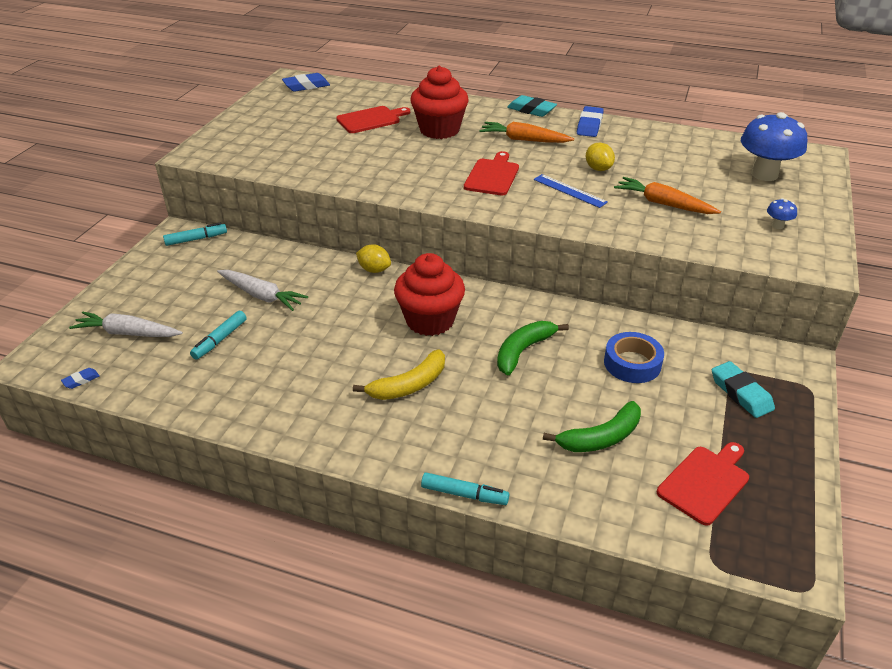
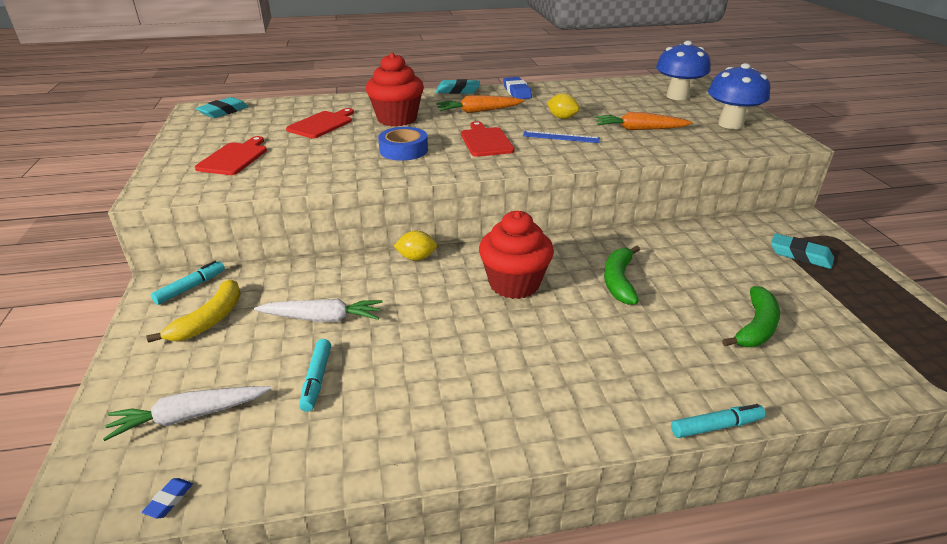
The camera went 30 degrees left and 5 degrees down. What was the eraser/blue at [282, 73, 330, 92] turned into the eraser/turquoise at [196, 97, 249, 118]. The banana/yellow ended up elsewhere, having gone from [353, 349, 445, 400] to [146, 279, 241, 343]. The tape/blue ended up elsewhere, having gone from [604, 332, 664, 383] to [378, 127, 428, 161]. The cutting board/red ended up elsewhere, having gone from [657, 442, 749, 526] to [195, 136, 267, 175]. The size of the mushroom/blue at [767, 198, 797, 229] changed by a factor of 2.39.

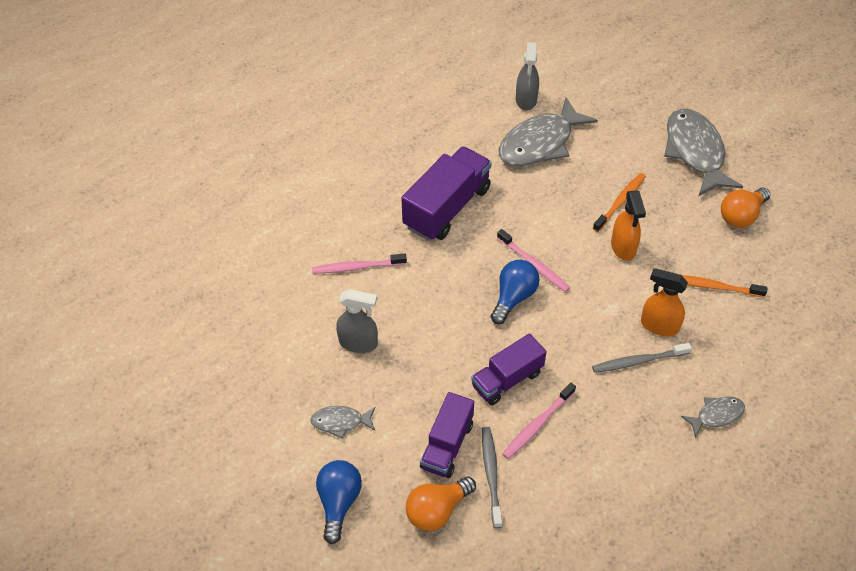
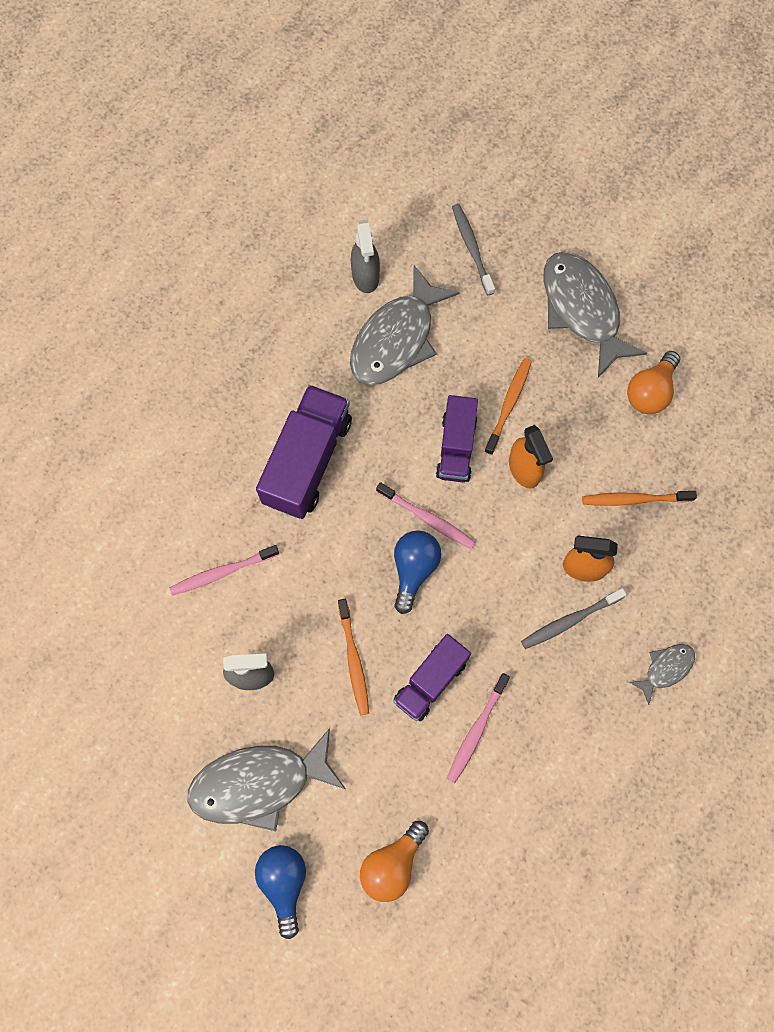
The camera went 15 degrees left and 20 degrees up. The size of the fish/grey at [310, 406, 376, 439] changed by a factor of 2.07. The truck/purple ended up elsewhere, having gone from [420, 392, 474, 478] to [436, 395, 478, 482]. The toothbrush/grey ended up elsewhere, having gone from [482, 427, 502, 528] to [452, 204, 495, 295]. The second view gained the toothbrush/orange at [338, 599, 369, 716].

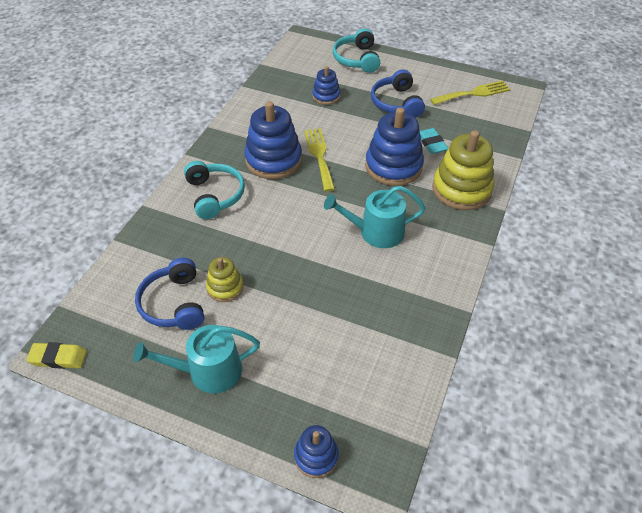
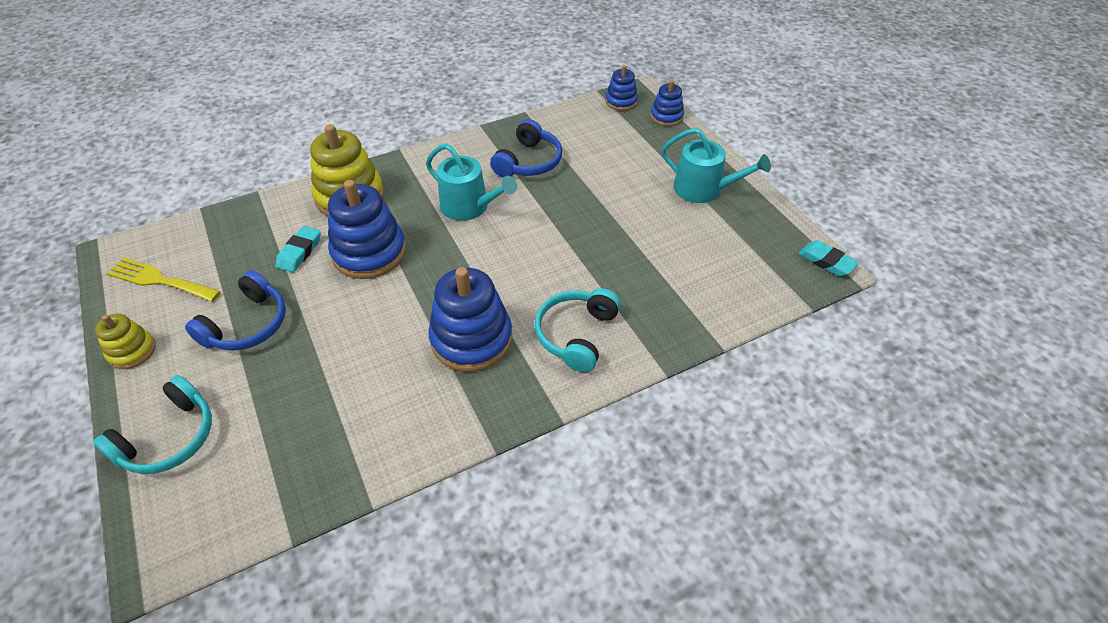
The camera went 140 degrees left and 0 degrees up. What was the eraser/yellow at [26, 342, 87, 369] turned into the eraser/turquoise at [798, 240, 859, 276]. The headphones/blue ended up elsewhere, having gone from [135, 258, 204, 330] to [490, 119, 562, 177]. The stacking toy/yellow ended up elsewhere, having gone from [206, 257, 244, 302] to [95, 314, 156, 369]. The second view lost the fork/yellow at [304, 128, 335, 192]. The stacking toy/blue ended up elsewhere, having gone from [312, 66, 340, 105] to [605, 65, 638, 111].

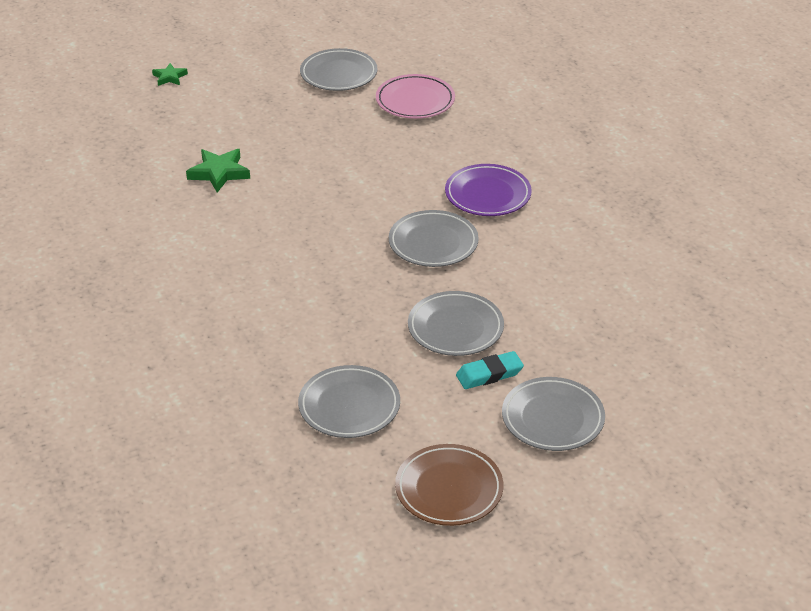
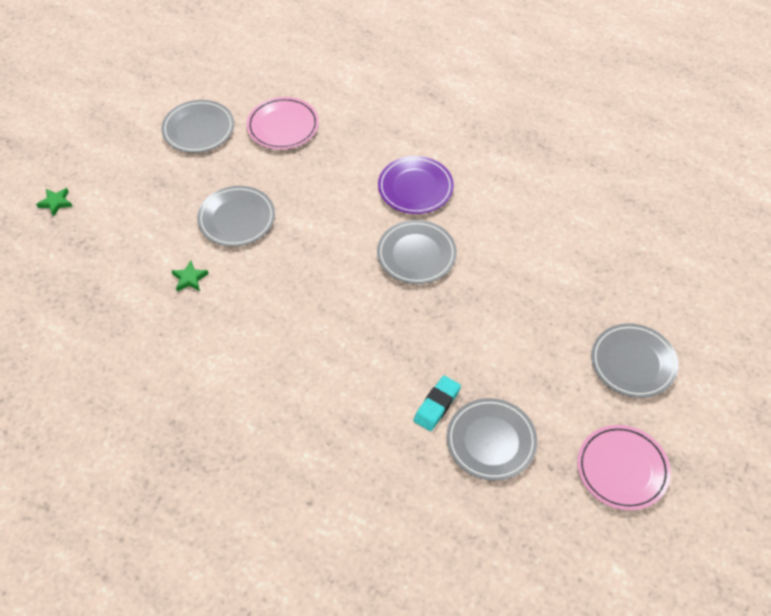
The camera went 35 degrees left and 15 degrees up. The size of the star/green at [186, 149, 250, 193] changed by a factor of 0.61. What was the plate/brown at [395, 444, 503, 526] turned into the plate/pink at [577, 425, 671, 510]. The plate/grey ended up elsewhere, having gone from [408, 291, 504, 356] to [197, 186, 275, 247]. The eraser/turquoise ended up elsewhere, having gone from [456, 351, 524, 389] to [413, 376, 461, 431].

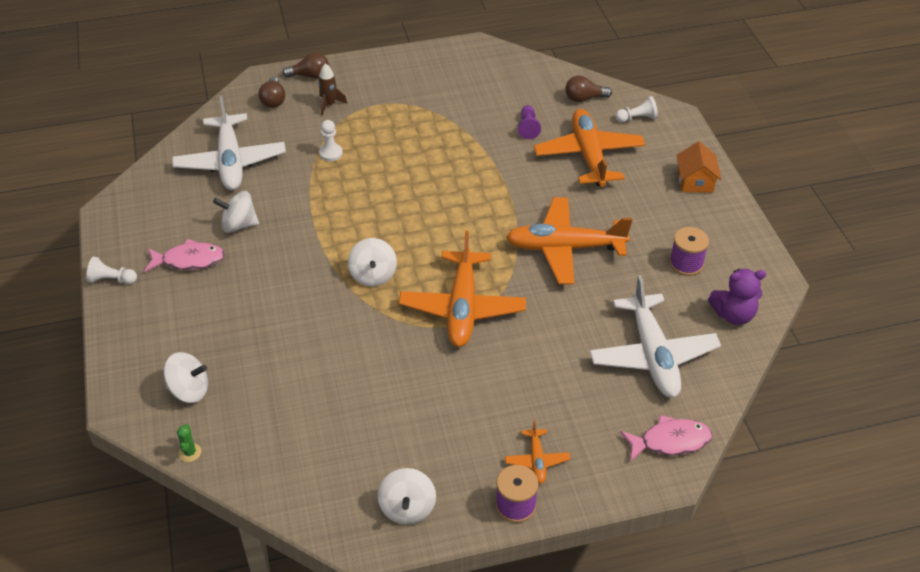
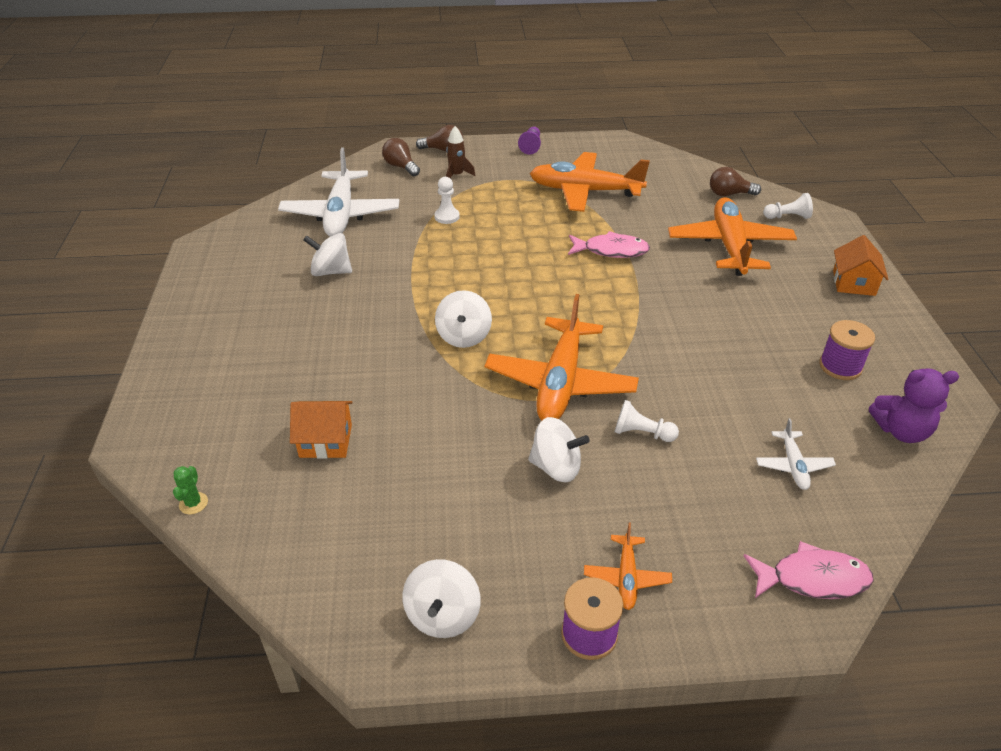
The camera went 10 degrees right and 5 degrees down. The pawn/white ended up elsewhere, having gone from [86, 256, 137, 284] to [615, 400, 679, 442]. The fish/pink ended up elsewhere, having gone from [145, 239, 225, 272] to [568, 231, 650, 258]. The spinning top/white ended up elsewhere, having gone from [163, 352, 208, 403] to [528, 417, 590, 482]. The light bulb/brown at [259, 77, 285, 108] ended up facing another way, 135 degrees clockwise from before. The plane/orange ended up elsewhere, having gone from [506, 197, 632, 284] to [530, 152, 650, 212]. The pawn/purple ended up elsewhere, having gone from [518, 105, 541, 139] to [518, 127, 541, 155]. The size of the plane/white at [589, 275, 721, 398] changed by a factor of 0.46. The second view gained the house/orange at [290, 401, 353, 459].

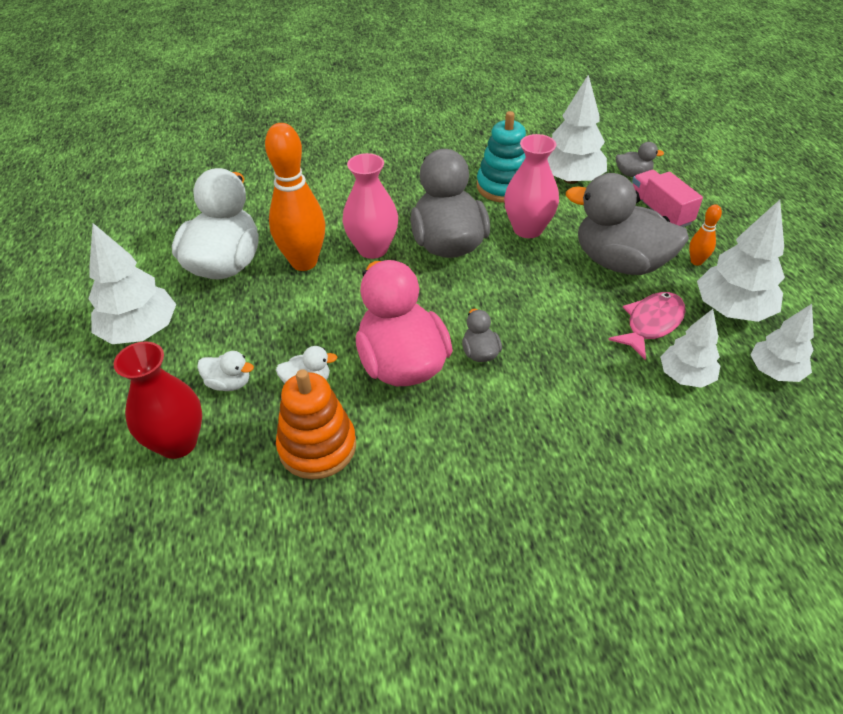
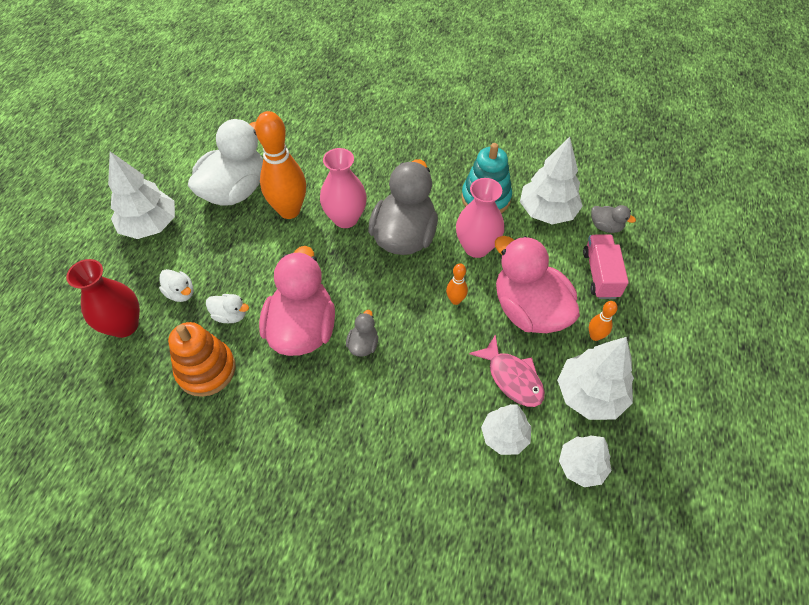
The camera went 25 degrees right and 10 degrees up. What was the duck/grey at [566, 173, 689, 275] turned into the duck/pink at [495, 236, 580, 333]. The fish/pink at [608, 292, 686, 360] ended up facing another way, 75 degrees clockwise from before. The second view gained the bowling pin/orange at [446, 263, 468, 305].

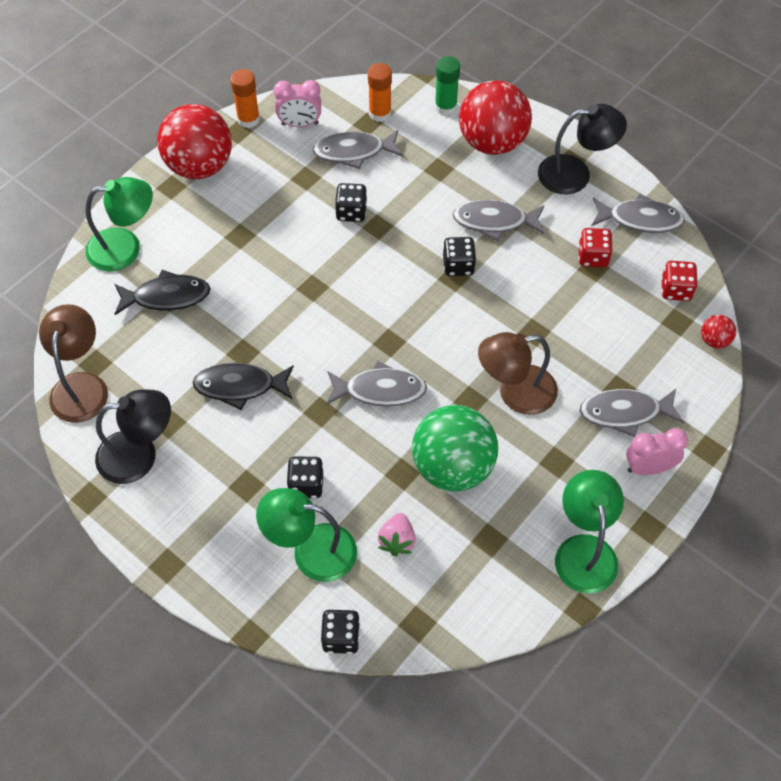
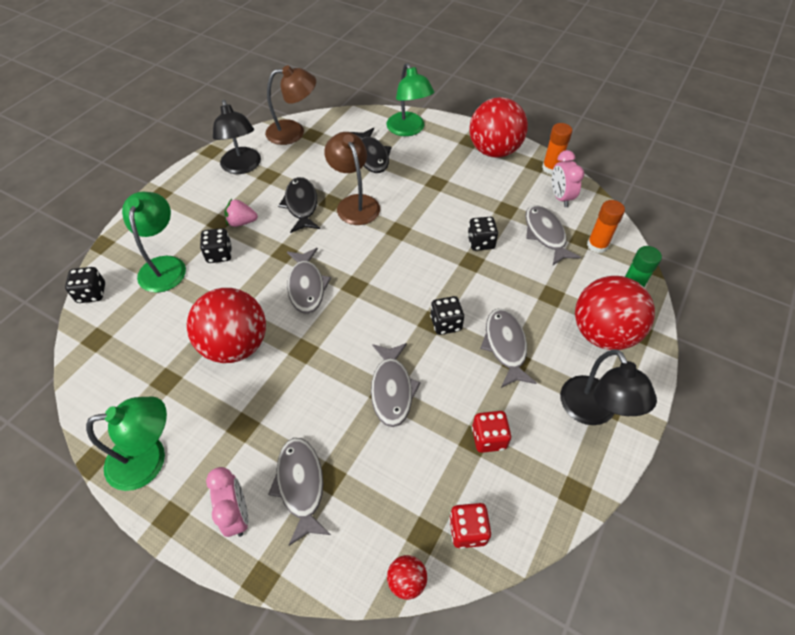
The camera went 80 degrees right and 5 degrees down. The strawberry/pink ended up elsewhere, having gone from [378, 513, 416, 556] to [225, 199, 258, 227]. What was the ball/green at [412, 405, 498, 491] turned into the ball/red at [187, 288, 266, 363]. The lamp/brown ended up elsewhere, having gone from [478, 332, 558, 415] to [324, 132, 380, 225]. The fish/grey ended up elsewhere, having gone from [591, 193, 685, 233] to [371, 343, 421, 427].

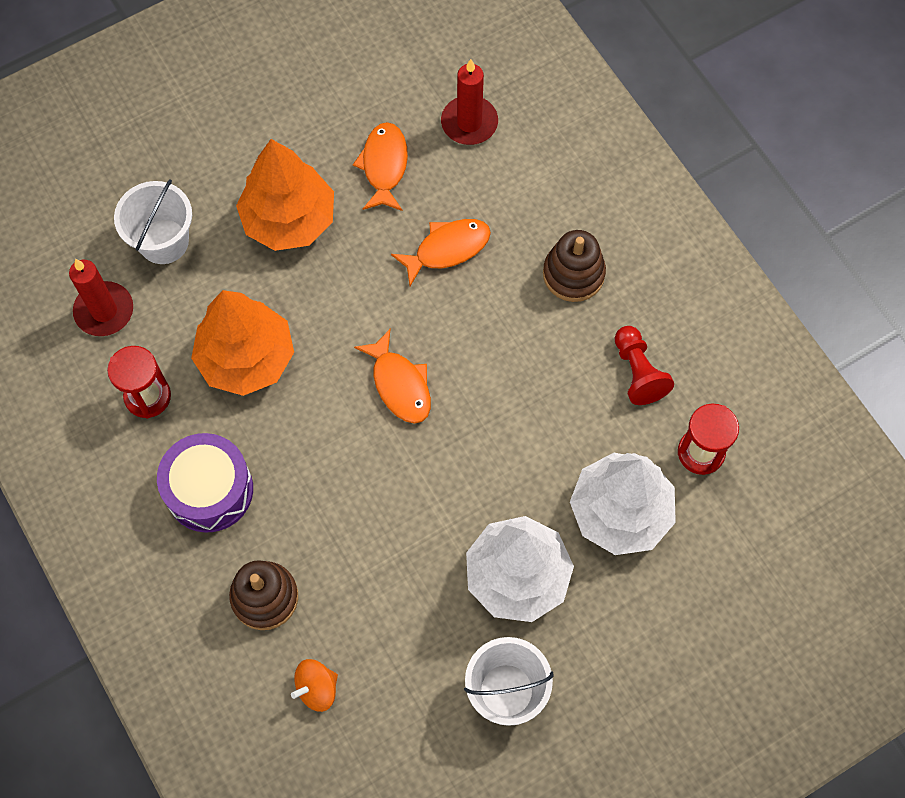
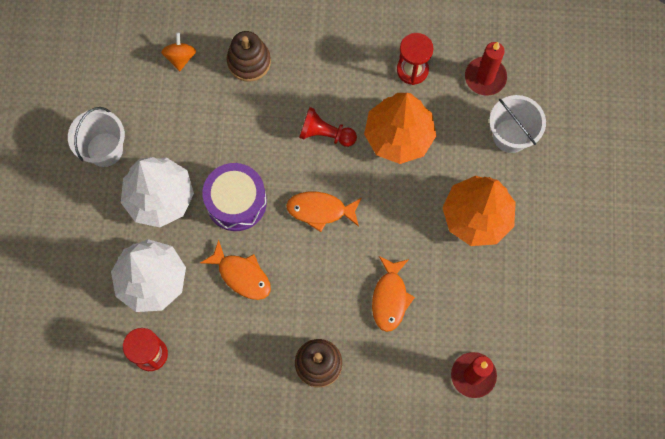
The camera went 125 degrees right and 5 degrees up. The drum/purple ended up elsewhere, having gone from [157, 433, 253, 533] to [202, 163, 267, 231]. The fish/orange ended up elsewhere, having gone from [353, 122, 408, 211] to [200, 240, 271, 300]. The pawn/red ended up elsewhere, having gone from [615, 326, 674, 405] to [299, 107, 357, 147].

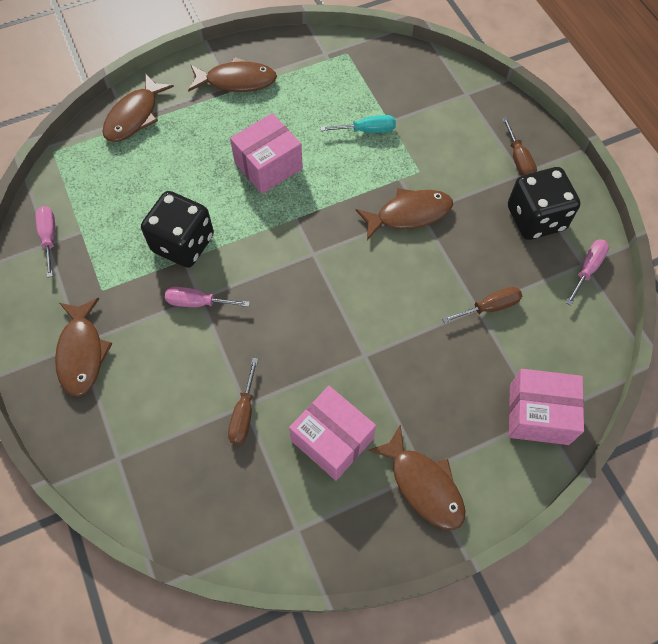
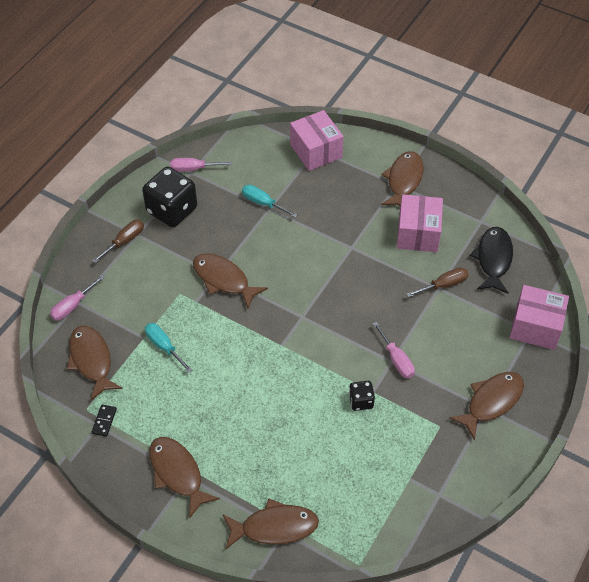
The camera went 125 degrees left and 10 degrees down. The screwdriver/pink ended up elsewhere, having gone from [35, 206, 55, 278] to [50, 274, 105, 321]. The size of the dice/black at [141, 191, 214, 268] changed by a factor of 0.50. The box/pink ended up elsewhere, having gone from [230, 113, 303, 194] to [509, 285, 569, 350]. What was the screwdriver/brown at [442, 287, 522, 323] turned into the screwdriver/turquoise at [242, 185, 297, 218]. The second view gained the fish/brown at [67, 326, 123, 400]. The second view gained the domino/black at [92, 405, 117, 437]. The second view gained the fish/black at [470, 227, 513, 294].

